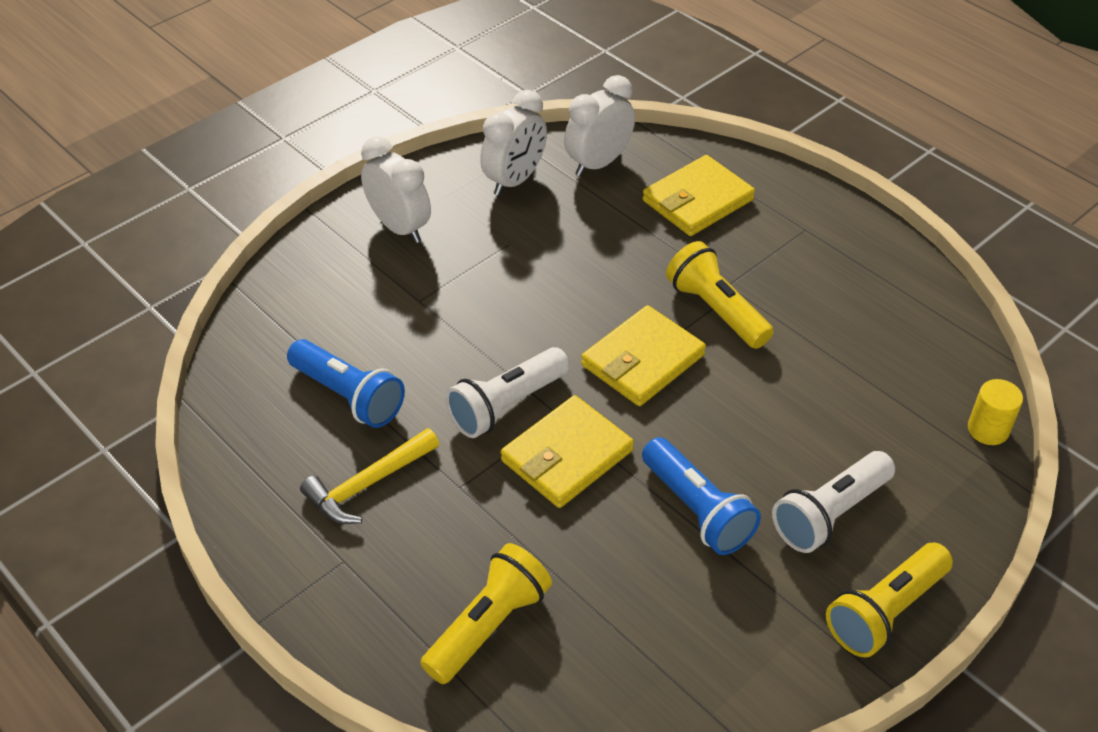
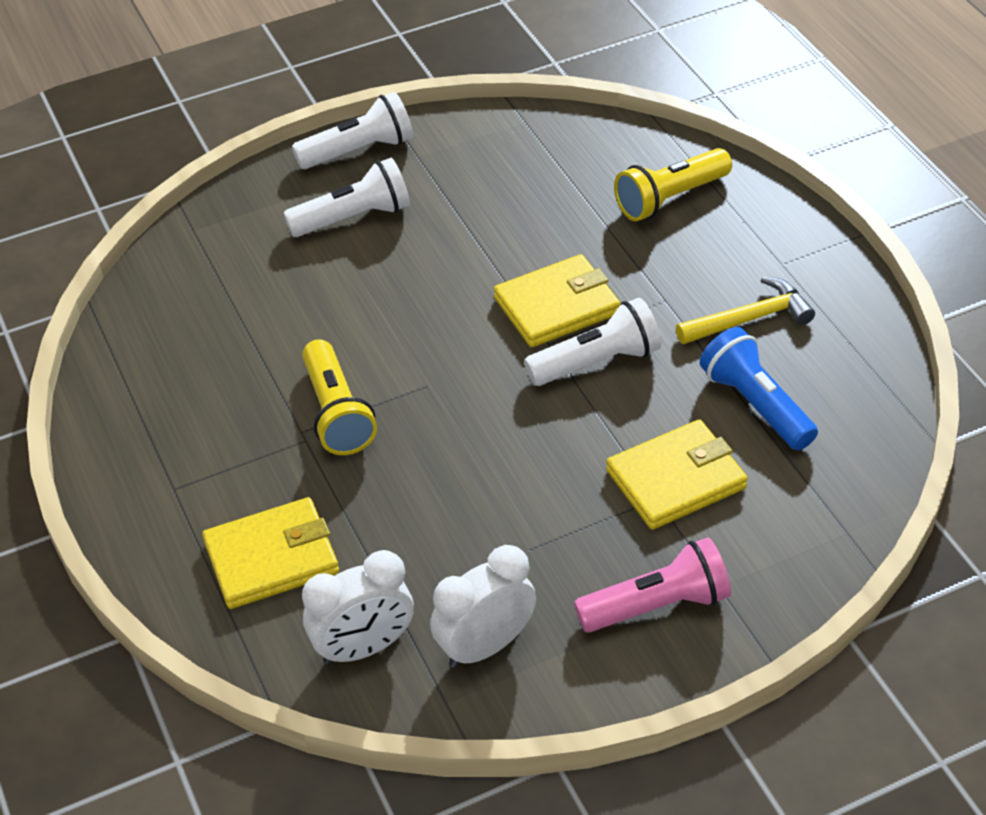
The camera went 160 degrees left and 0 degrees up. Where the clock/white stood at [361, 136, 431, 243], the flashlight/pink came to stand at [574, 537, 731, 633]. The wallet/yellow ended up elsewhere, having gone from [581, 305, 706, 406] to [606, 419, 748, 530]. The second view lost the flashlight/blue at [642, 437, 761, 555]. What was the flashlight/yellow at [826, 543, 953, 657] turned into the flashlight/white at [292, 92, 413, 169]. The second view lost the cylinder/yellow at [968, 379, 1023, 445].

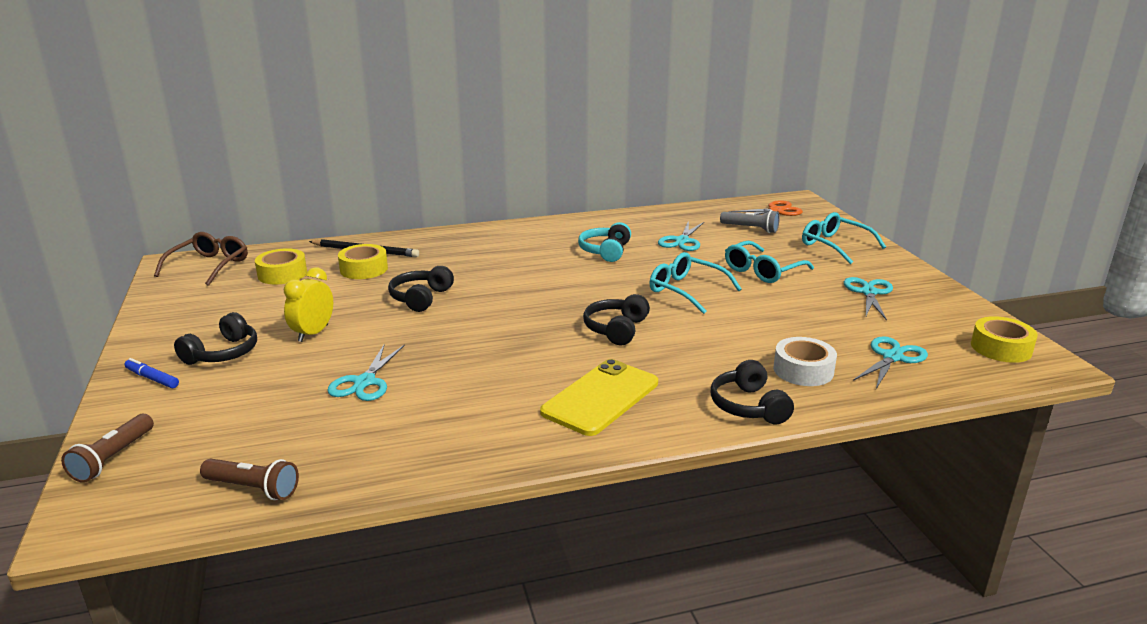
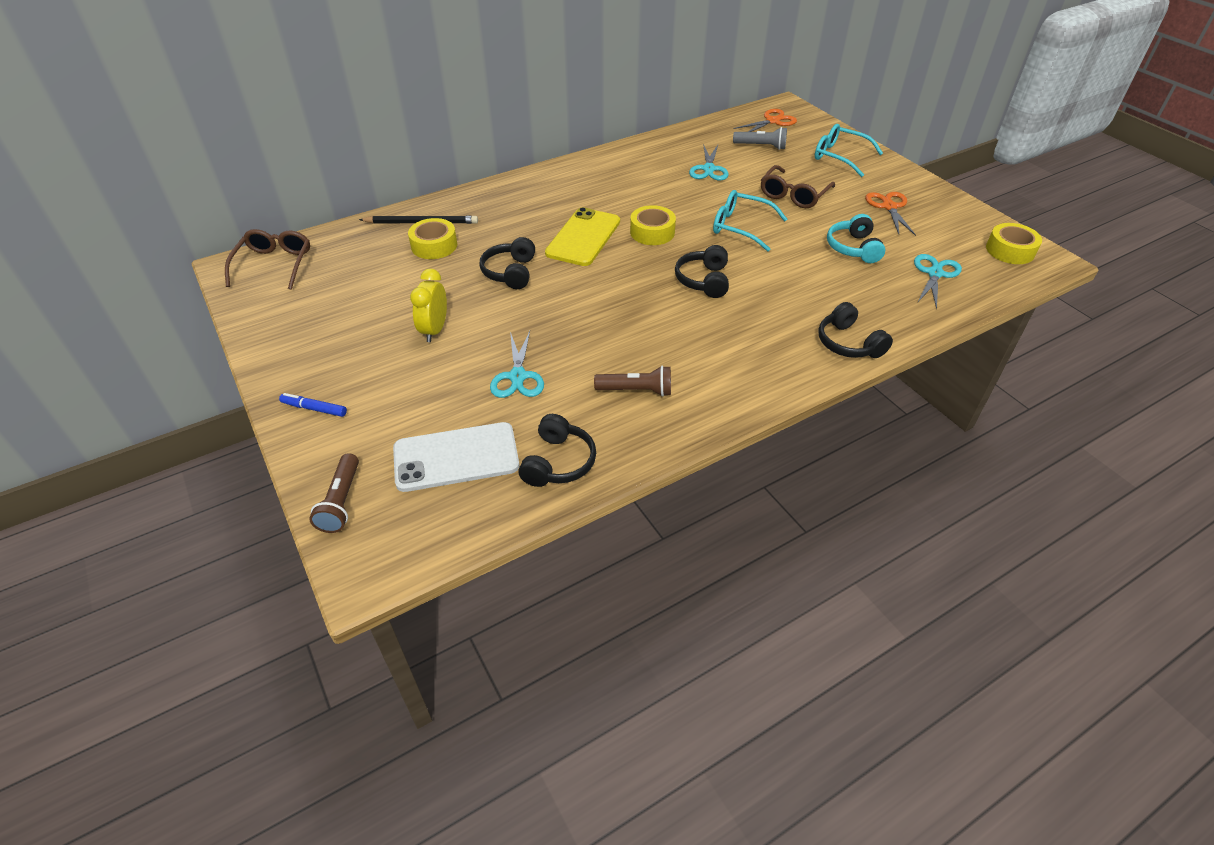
The camera went 15 degrees left and 20 degrees up. The headphones/black ended up elsewhere, having gone from [174, 312, 257, 365] to [519, 414, 596, 487]. The flashlight/brown ended up elsewhere, having gone from [200, 459, 299, 500] to [594, 366, 671, 396]. The tape/yellow ended up elsewhere, having gone from [255, 248, 307, 284] to [630, 205, 676, 245]. The phone/yellow ended up elsewhere, having gone from [540, 359, 658, 436] to [545, 207, 620, 266]. The headphones/turquoise ended up elsewhere, having gone from [578, 222, 631, 262] to [827, 214, 885, 263]. What was the glasses/turquoise at [725, 241, 814, 283] turned into the glasses/brown at [761, 165, 835, 208]. The second view lost the tape/white at [773, 337, 837, 386]. What was the scissors/turquoise at [844, 277, 893, 321] turned into the scissors/orange at [865, 192, 916, 236]. The second view gained the phone/white at [393, 422, 519, 492].

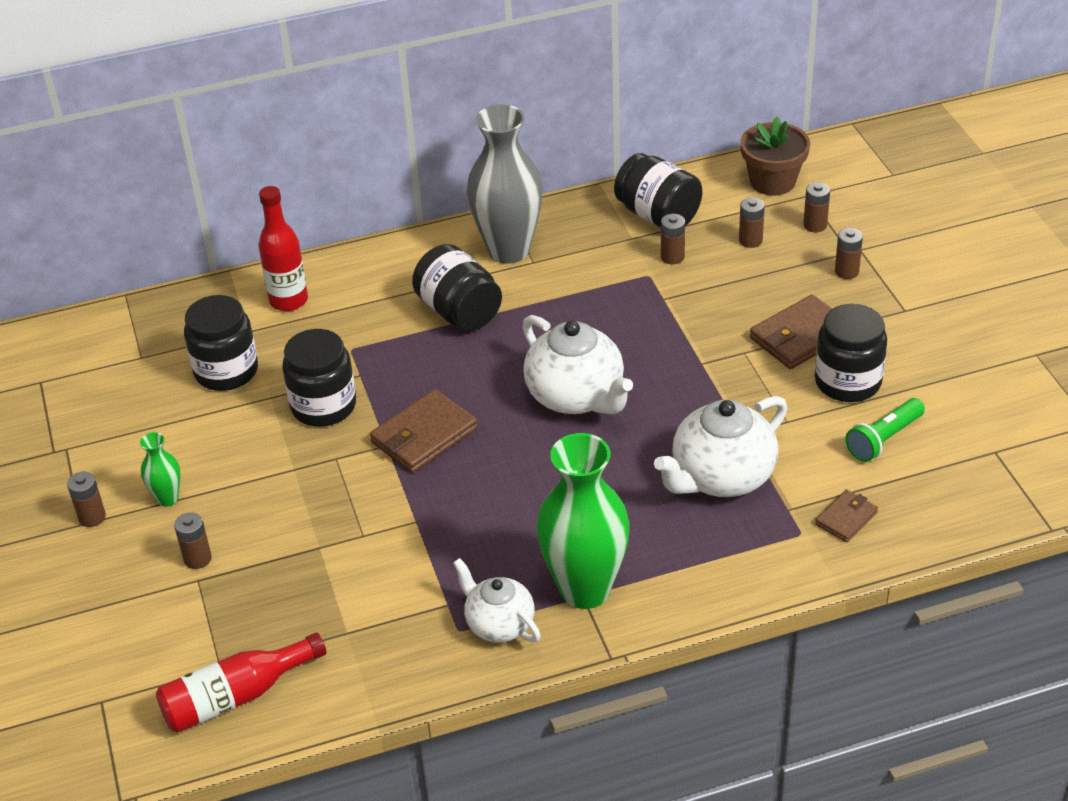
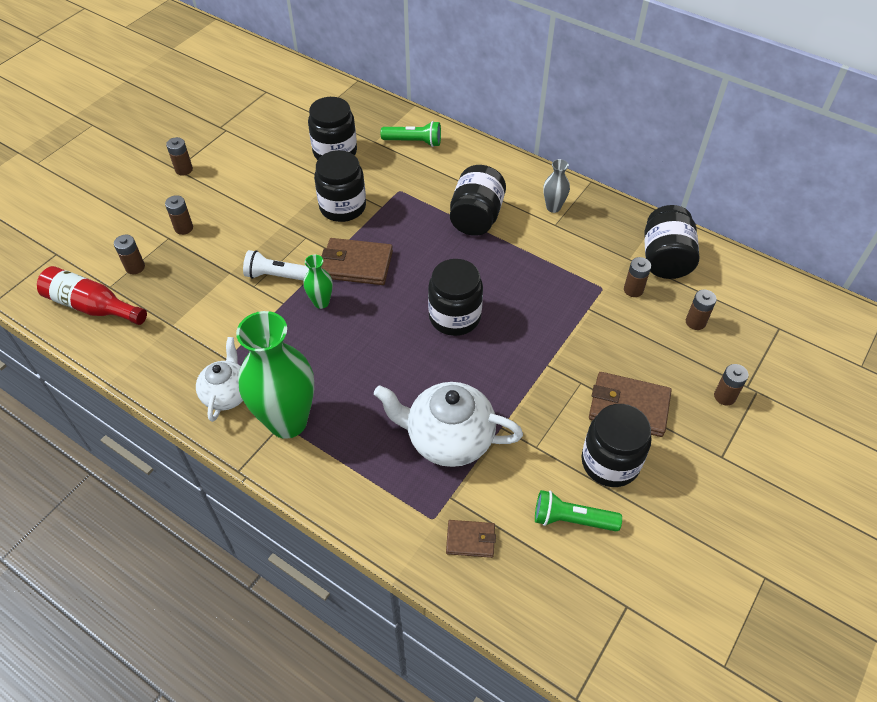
The camera went 50 degrees right and 10 degrees up. The vase/green ended up elsewhere, having gone from [140, 432, 181, 507] to [303, 255, 333, 309]. Where the bottle/red stood at [259, 186, 308, 311], the flashlight/green came to stand at [381, 121, 441, 147]. The size of the vase/grey at [467, 104, 543, 264] changed by a factor of 0.45. Where the teapot/white stood at [522, 315, 633, 414], the jar/black came to stand at [428, 259, 483, 336]. The second view lost the flower pot/brown at [740, 117, 810, 195]. The battery/brown ended up elsewhere, having gone from [803, 182, 830, 232] to [114, 235, 145, 274]. The second view gained the flashlight/white at [243, 250, 309, 281].

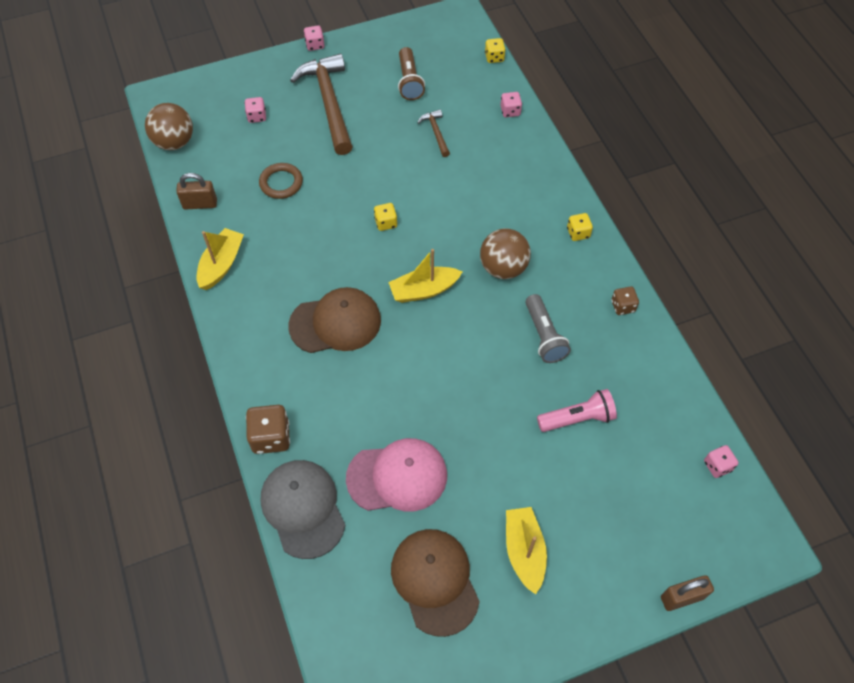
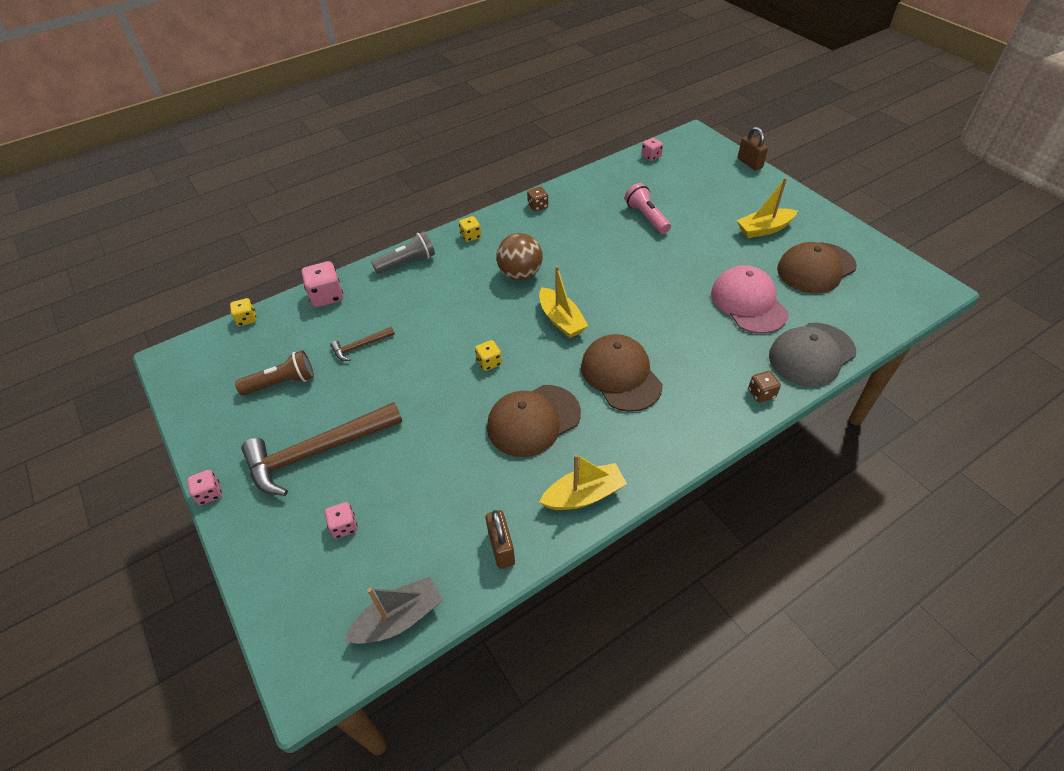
The camera went 100 degrees left and 10 degrees down. Where the ball/brown stood at [145, 103, 193, 150], the boat/grey came to stand at [344, 577, 443, 644]. The boat/yellow at [197, 228, 244, 290] ended up facing another way, 150 degrees clockwise from before. The size of the dice/brown at [246, 405, 290, 454] changed by a factor of 0.60. The second view lost the ring/brown at [259, 163, 303, 199]. The size of the dice/pink at [500, 92, 522, 117] changed by a factor of 1.67. The flashlight/grey ended up elsewhere, having gone from [525, 294, 571, 363] to [371, 231, 435, 273]. The second view gained the cap/brown at [487, 385, 581, 457].

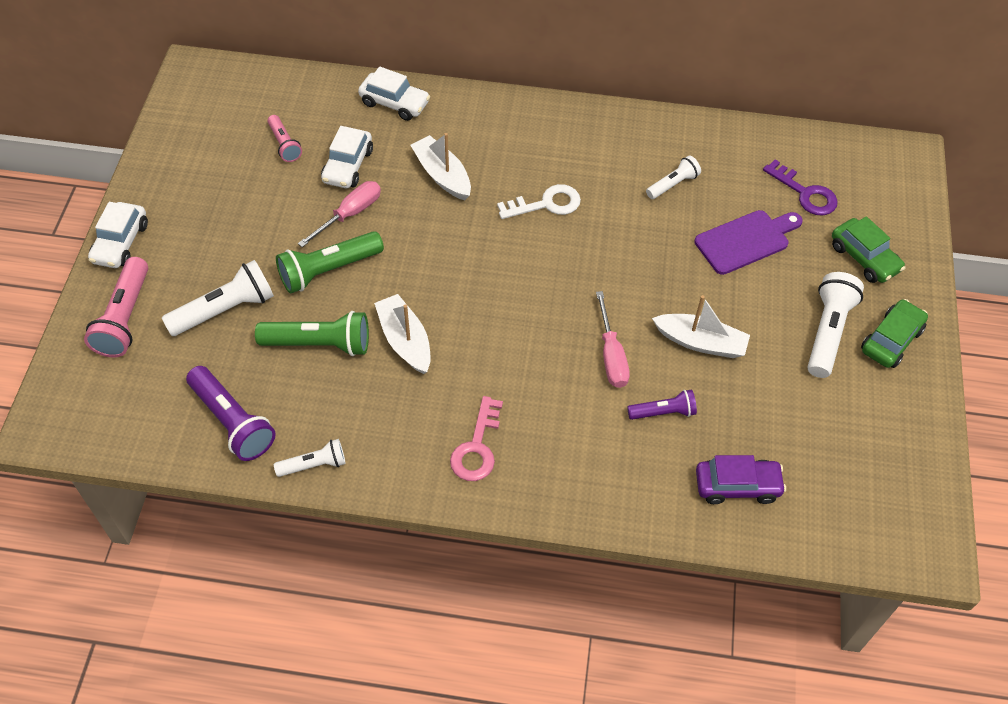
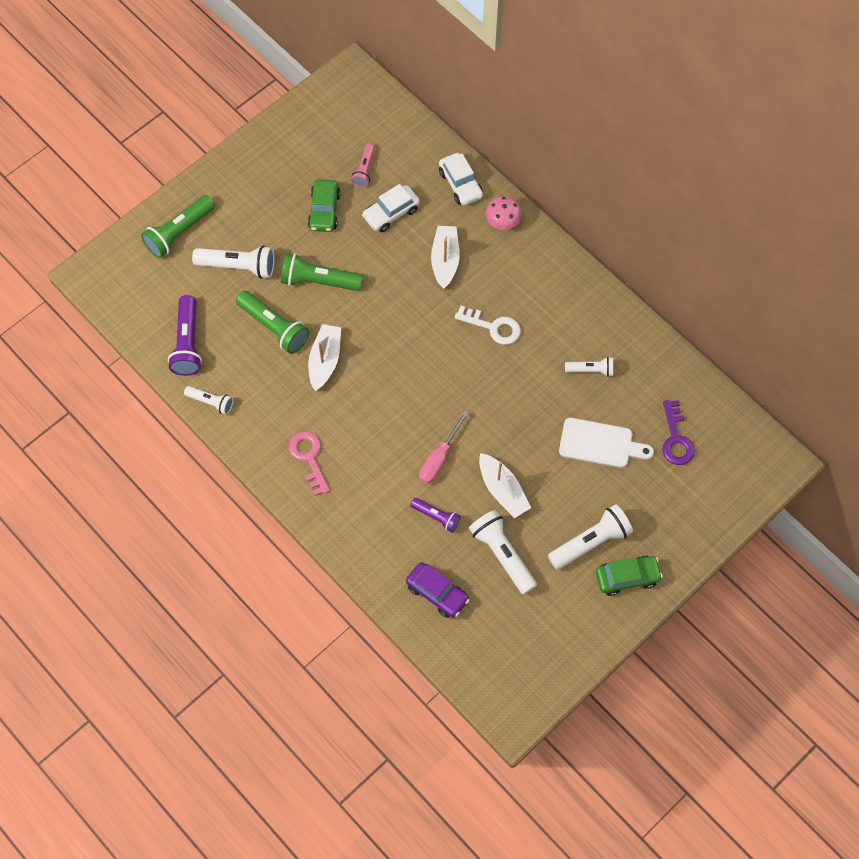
The camera went 40 degrees right and 10 degrees up. What was the flashlight/pink at [84, 257, 148, 357] turned into the flashlight/green at [141, 195, 215, 258]. The second view lost the car/white at [88, 202, 148, 268]. The second view lost the screwdriver/pink at [298, 181, 381, 247]. The key/pink at [450, 396, 503, 481] ended up facing another way, 105 degrees clockwise from before. What was the cutting board/purple at [695, 210, 803, 275] turned into the cutting board/white at [559, 418, 654, 468]. The car/green ended up elsewhere, having gone from [832, 216, 905, 283] to [308, 179, 340, 232]. The second view gained the flashlight/white at [469, 510, 537, 595]. The second view gained the mushroom/pink at [486, 196, 522, 230].

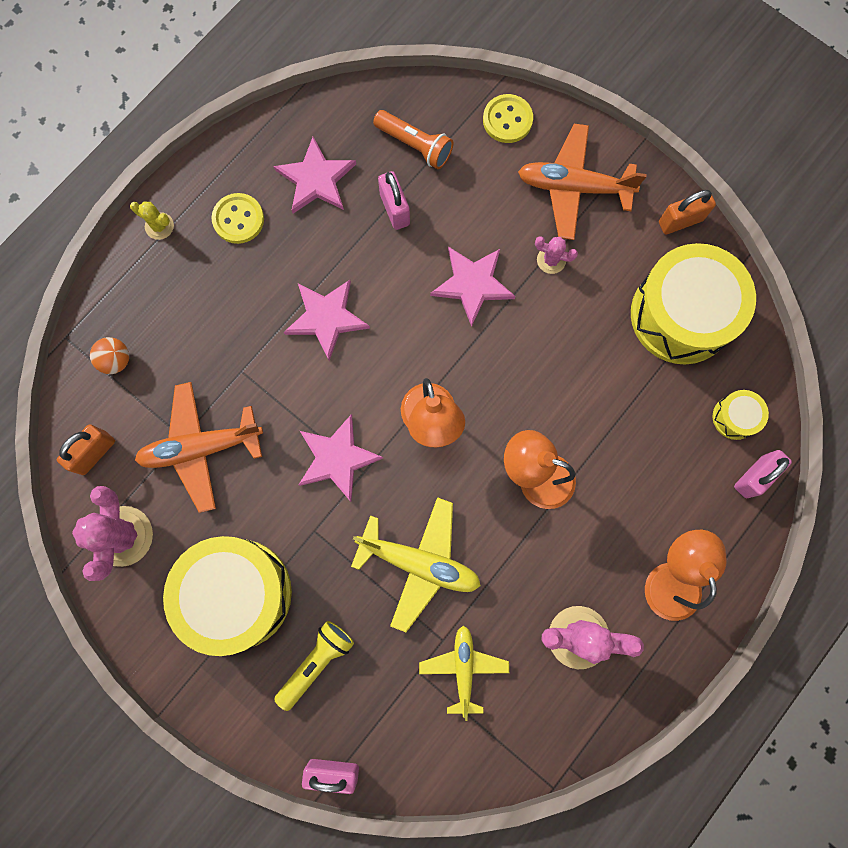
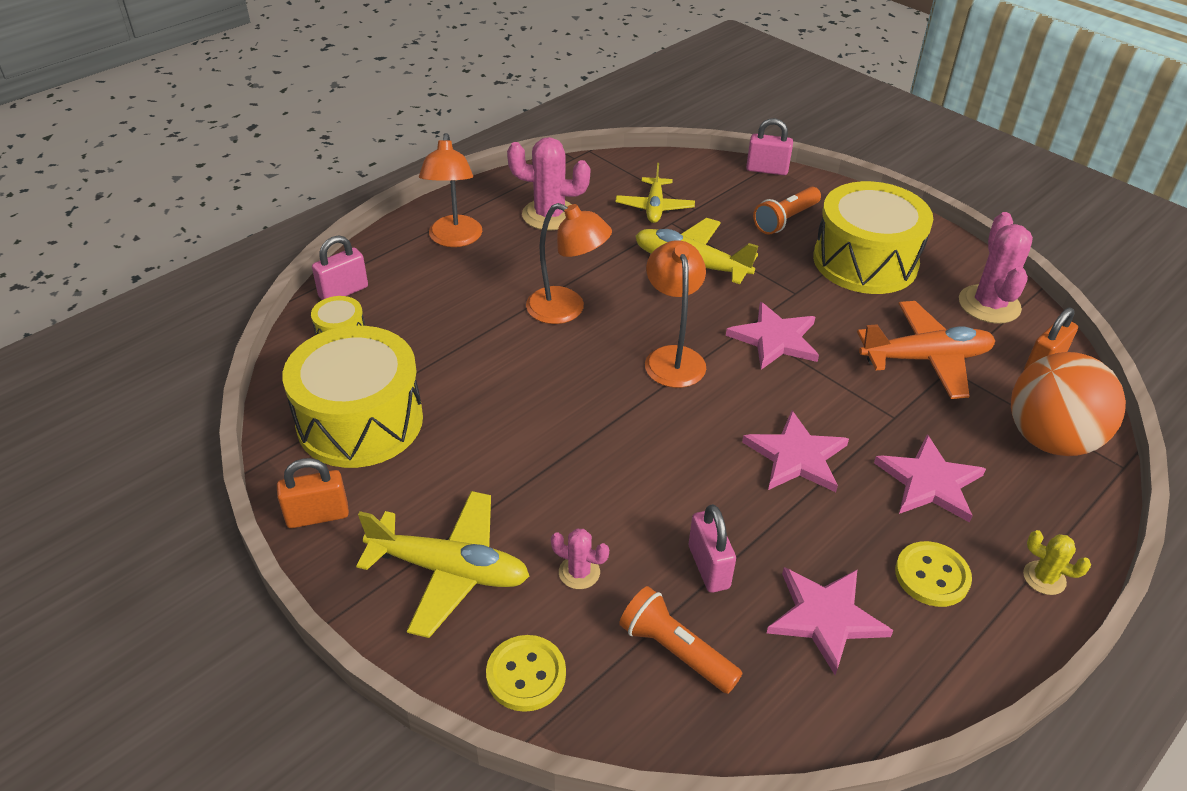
The camera went 175 degrees left and 35 degrees down. The size of the ball/orange at [90, 337, 129, 374] changed by a factor of 2.30. What was the flashlight/yellow at [274, 621, 354, 711] turned into the flashlight/orange at [753, 187, 821, 235]. The star/pink ended up elsewhere, having gone from [430, 247, 516, 327] to [874, 435, 986, 523]. What was the plane/orange at [518, 124, 647, 240] turned into the plane/yellow at [356, 491, 529, 638]. The cactus/pink ended up elsewhere, having gone from [535, 236, 578, 274] to [551, 529, 609, 589].

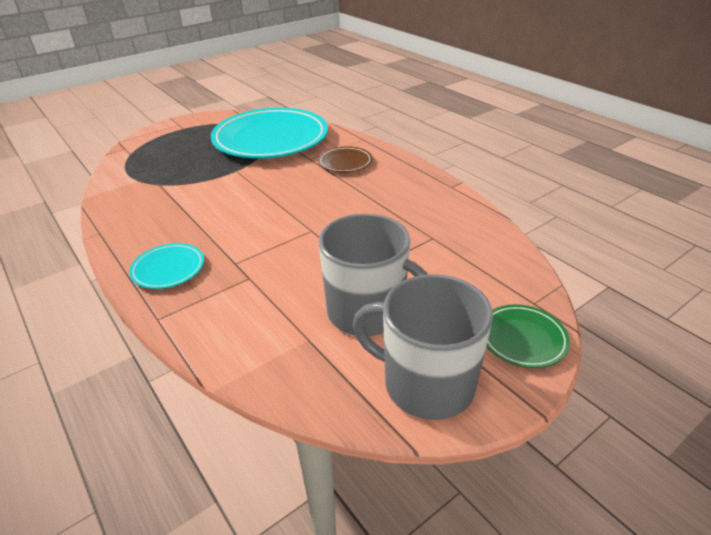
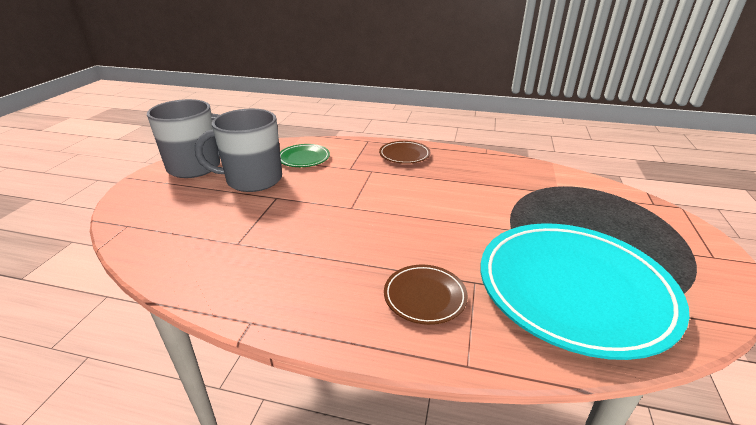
The camera went 140 degrees right and 5 degrees down. What was the plate/turquoise at [129, 243, 204, 289] turned into the plate/brown at [379, 141, 430, 164]. The plate/green ended up elsewhere, having gone from [486, 304, 570, 368] to [280, 144, 330, 167].

